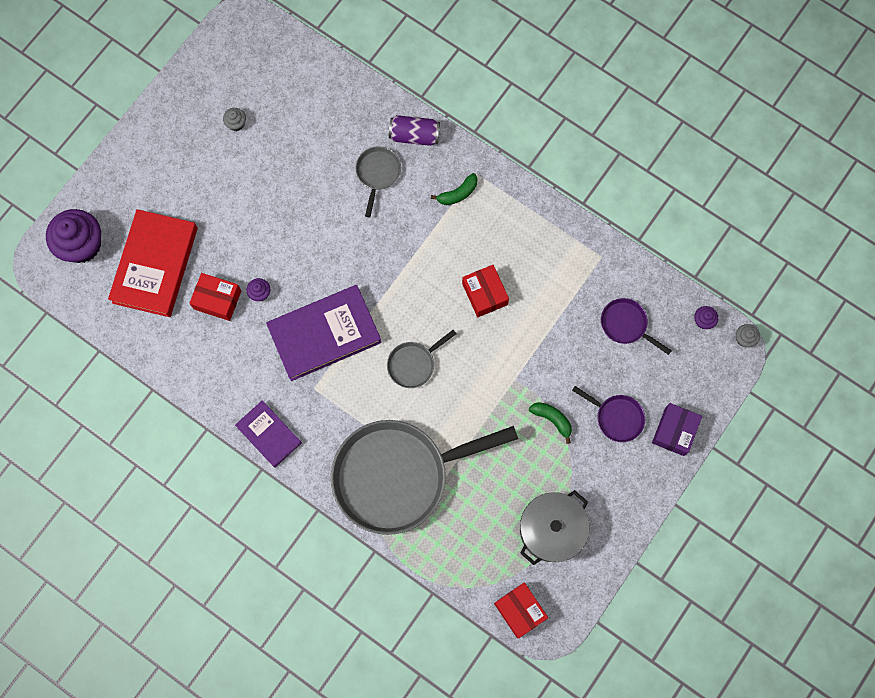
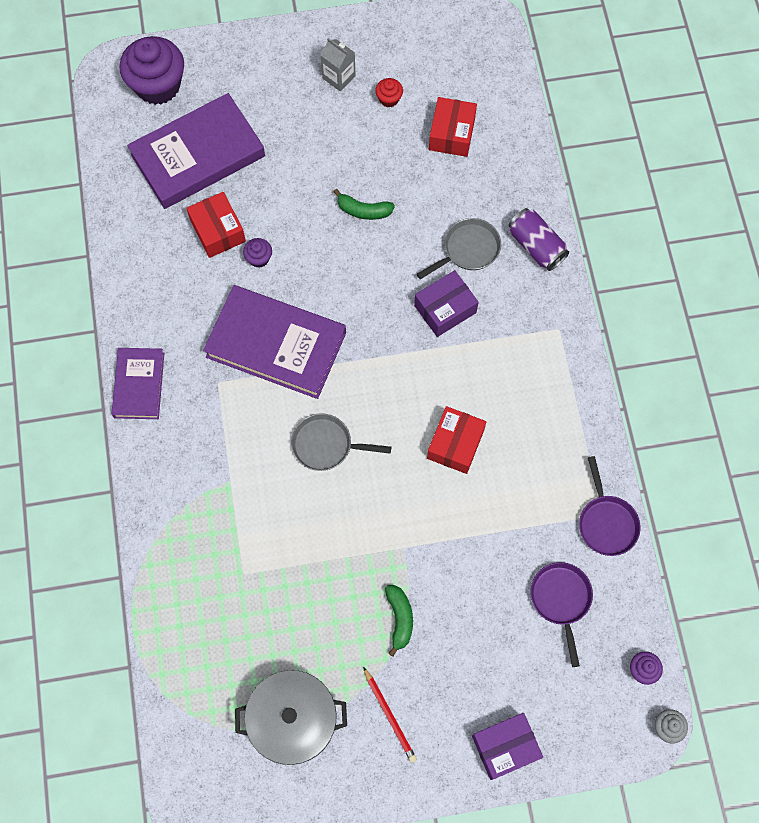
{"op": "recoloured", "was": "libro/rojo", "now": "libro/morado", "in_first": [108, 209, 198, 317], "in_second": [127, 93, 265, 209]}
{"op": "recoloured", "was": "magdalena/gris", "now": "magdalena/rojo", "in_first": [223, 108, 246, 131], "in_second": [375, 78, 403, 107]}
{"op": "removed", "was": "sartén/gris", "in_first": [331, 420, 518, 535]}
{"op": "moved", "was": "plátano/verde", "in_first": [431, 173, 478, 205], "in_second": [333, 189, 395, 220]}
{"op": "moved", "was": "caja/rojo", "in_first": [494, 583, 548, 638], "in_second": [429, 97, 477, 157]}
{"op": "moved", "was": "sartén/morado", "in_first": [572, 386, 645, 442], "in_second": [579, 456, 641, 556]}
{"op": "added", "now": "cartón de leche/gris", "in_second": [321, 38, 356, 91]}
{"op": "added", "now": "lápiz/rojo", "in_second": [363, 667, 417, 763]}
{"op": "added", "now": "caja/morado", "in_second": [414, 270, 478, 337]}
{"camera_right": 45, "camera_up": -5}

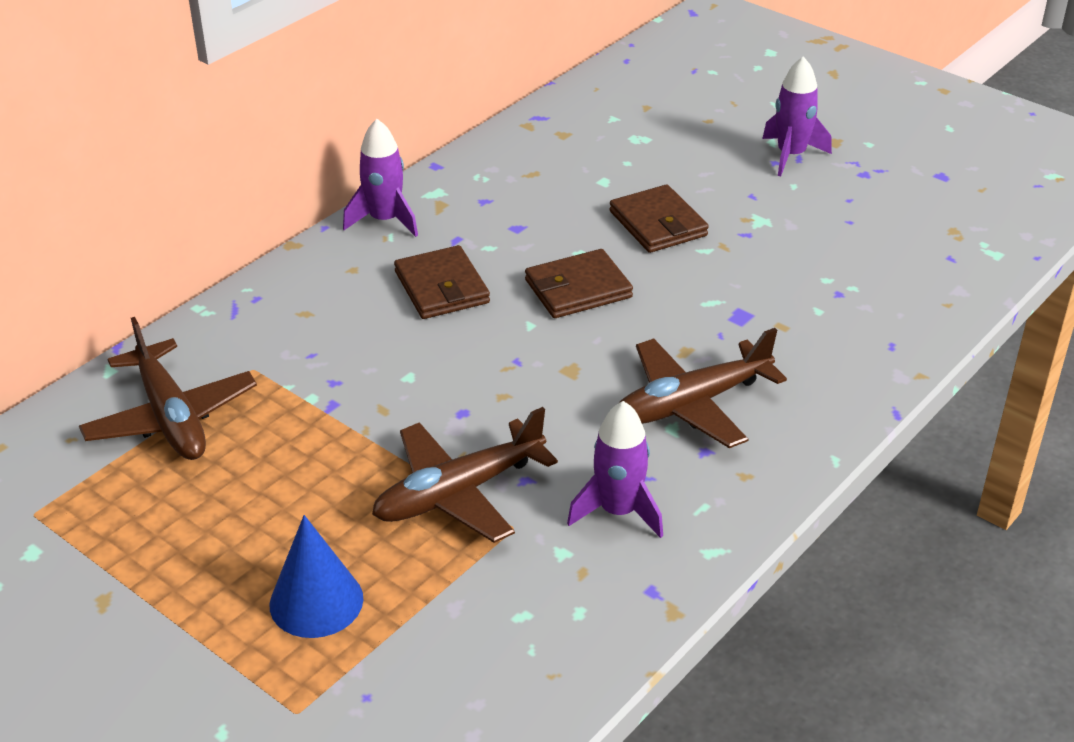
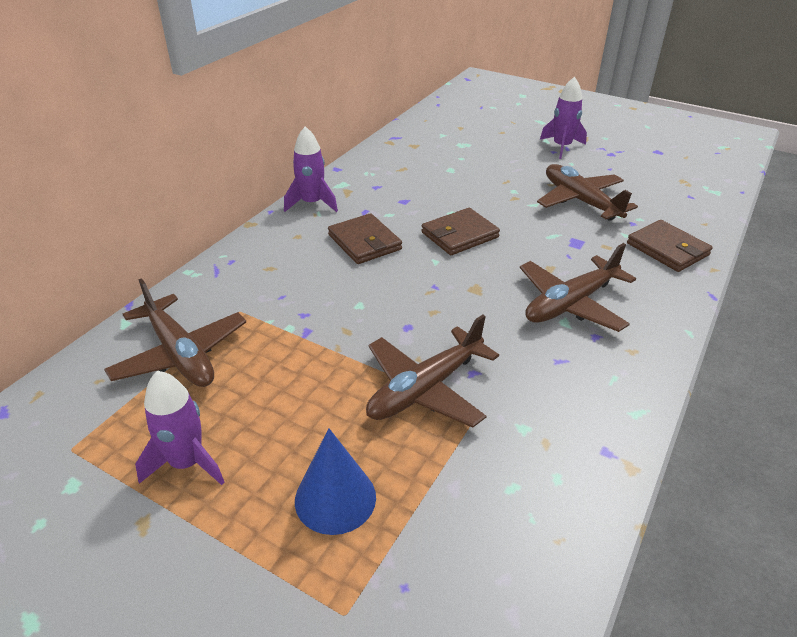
{"op": "moved", "was": "cohete/morado", "in_first": [567, 401, 663, 538], "in_second": [135, 371, 224, 485]}
{"op": "moved", "was": "cartera/marrón", "in_first": [610, 184, 709, 253], "in_second": [627, 220, 713, 272]}
{"op": "added", "now": "avión/marrón", "in_second": [537, 164, 638, 221]}
{"camera_right": -10, "camera_up": 0}

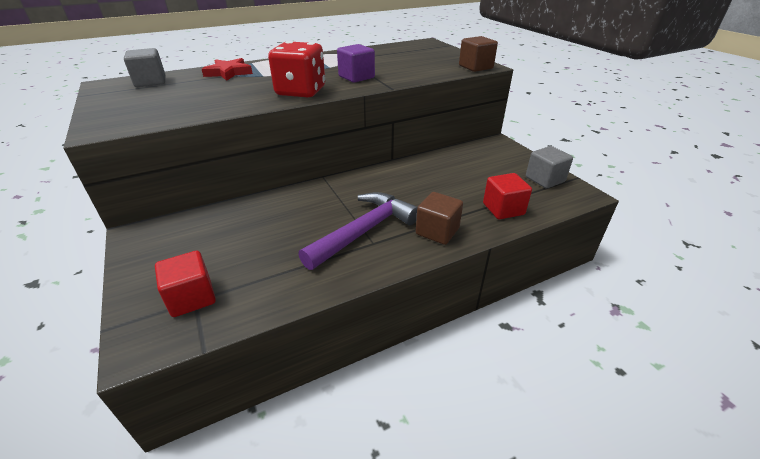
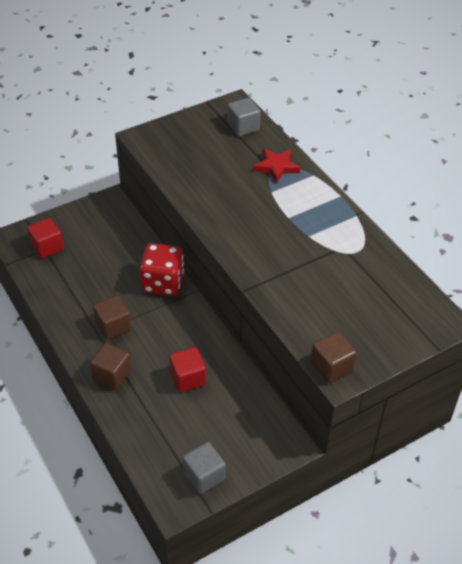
{"op": "moved", "was": "dado/rojo", "in_first": [268, 41, 325, 97], "in_second": [139, 243, 184, 295]}
{"op": "replaced", "was": "martillo/morado", "now": "cubo/marrón", "in_first": [298, 192, 418, 270], "in_second": [93, 295, 131, 340]}
{"op": "removed", "was": "cubo/morado", "in_first": [337, 44, 375, 83]}
{"op": "moved", "was": "cubo/rojo", "in_first": [483, 173, 532, 219], "in_second": [169, 347, 206, 392]}
{"camera_right": 85, "camera_up": 10}

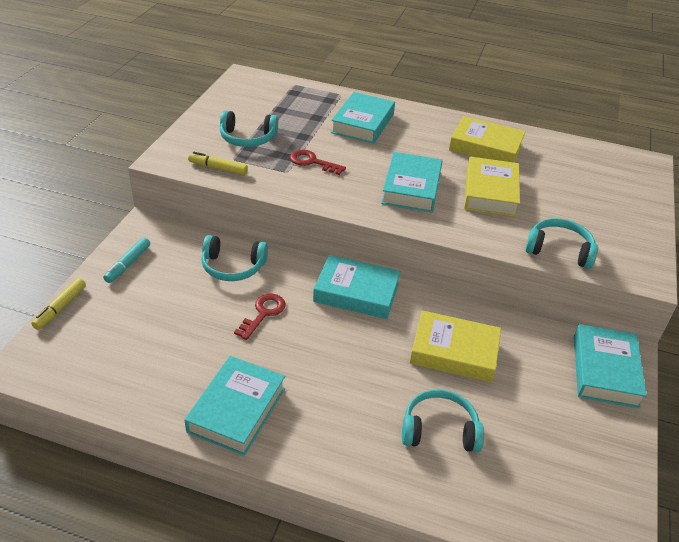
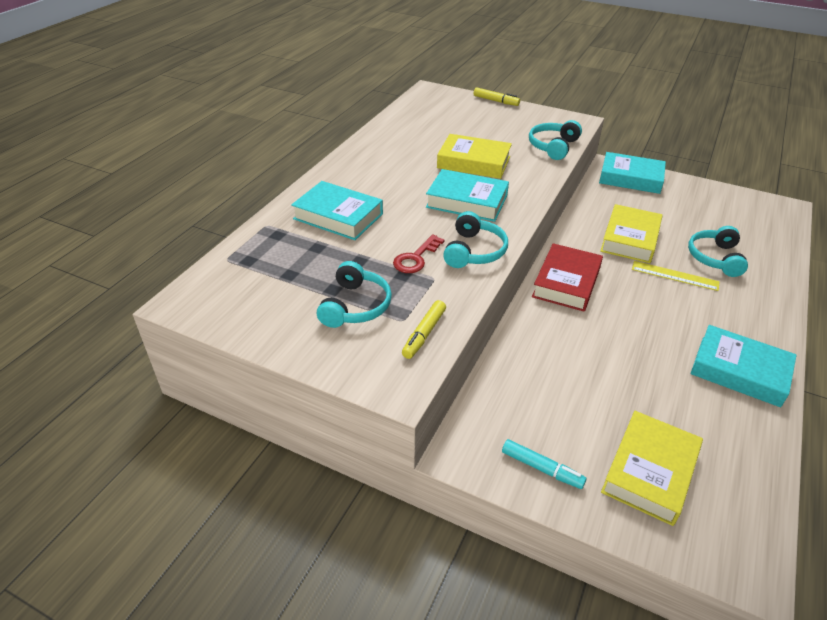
{"op": "moved", "was": "rotulador/amarillo", "in_first": [31, 278, 86, 330], "in_second": [473, 87, 520, 106]}
{"op": "moved", "was": "auriculares/turquesa", "in_first": [201, 235, 268, 281], "in_second": [443, 211, 508, 268]}
{"op": "removed", "was": "llave/rojo", "in_first": [234, 294, 286, 340]}
{"op": "recoloured", "was": "libro/turquesa", "now": "libro/rojo", "in_first": [313, 255, 401, 319], "in_second": [532, 243, 603, 311]}
{"op": "moved", "was": "libro/amarillo", "in_first": [449, 116, 526, 163], "in_second": [601, 411, 703, 526]}
{"op": "added", "now": "regla/amarillo", "in_second": [632, 261, 720, 291]}
{"camera_right": -80, "camera_up": 0}

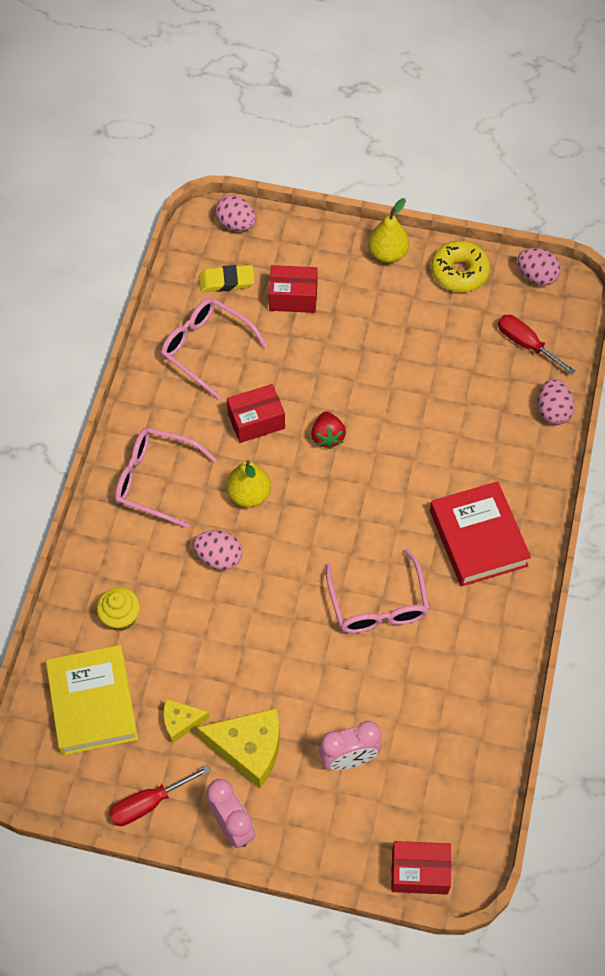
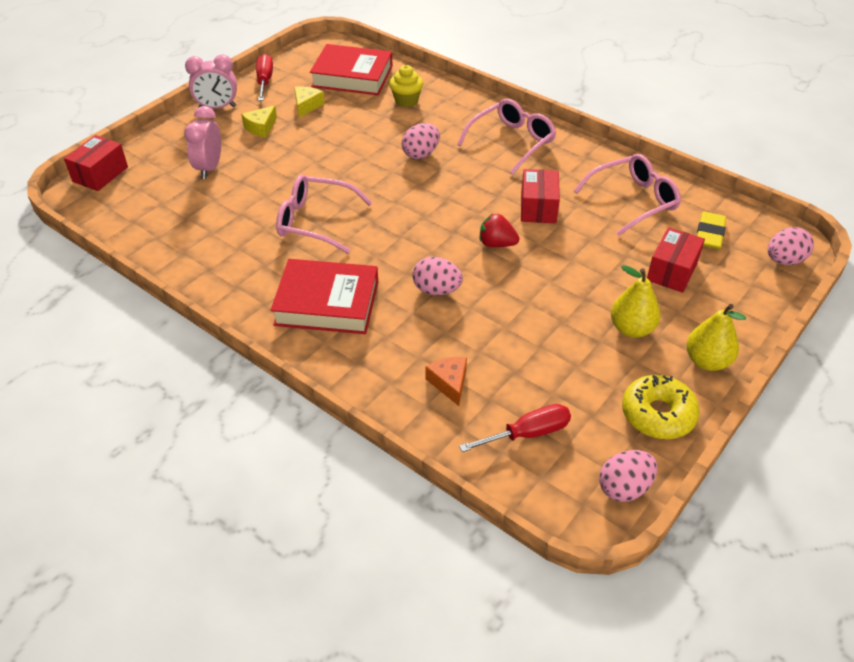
{"op": "recoloured", "was": "libro/amarillo", "now": "libro/rojo", "in_first": [46, 645, 138, 755], "in_second": [310, 44, 393, 95]}
{"op": "resized", "was": "queso/amarillo", "in_first": [197, 708, 280, 788], "in_second": [241, 105, 277, 137], "ratio": 0.56}
{"op": "moved", "was": "pera/amarillo", "in_first": [226, 460, 271, 507], "in_second": [611, 265, 661, 338]}
{"op": "moved", "was": "huevo/rosa", "in_first": [538, 379, 575, 425], "in_second": [412, 257, 463, 295]}
{"op": "added", "now": "queso/naranja", "in_second": [426, 357, 467, 406]}
{"camera_right": 115, "camera_up": -15}

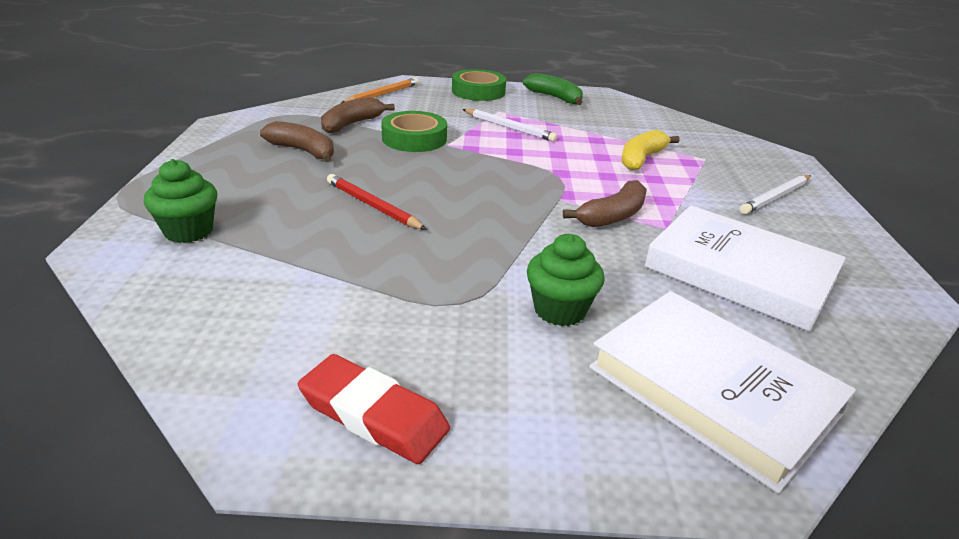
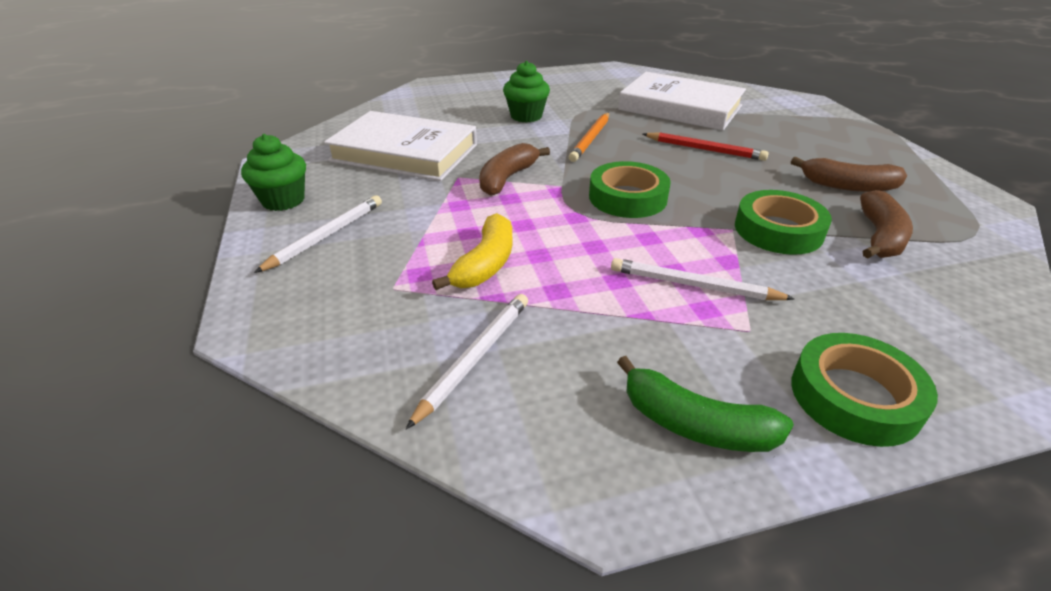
{"op": "moved", "was": "magdalena/verde", "in_first": [144, 159, 217, 243], "in_second": [241, 134, 306, 211]}
{"op": "removed", "was": "goma de borrar/rojo", "in_first": [298, 354, 450, 464]}
{"op": "moved", "was": "lápiz/naranja", "in_first": [340, 77, 419, 104], "in_second": [569, 113, 609, 162]}
{"op": "moved", "was": "libro/blanco", "in_first": [589, 291, 856, 494], "in_second": [618, 72, 746, 130]}
{"op": "added", "now": "lápiz/blanco", "in_second": [406, 294, 528, 429]}
{"op": "added", "now": "cinta adhesiva/verde", "in_second": [589, 161, 671, 218]}
{"camera_right": 165, "camera_up": 5}

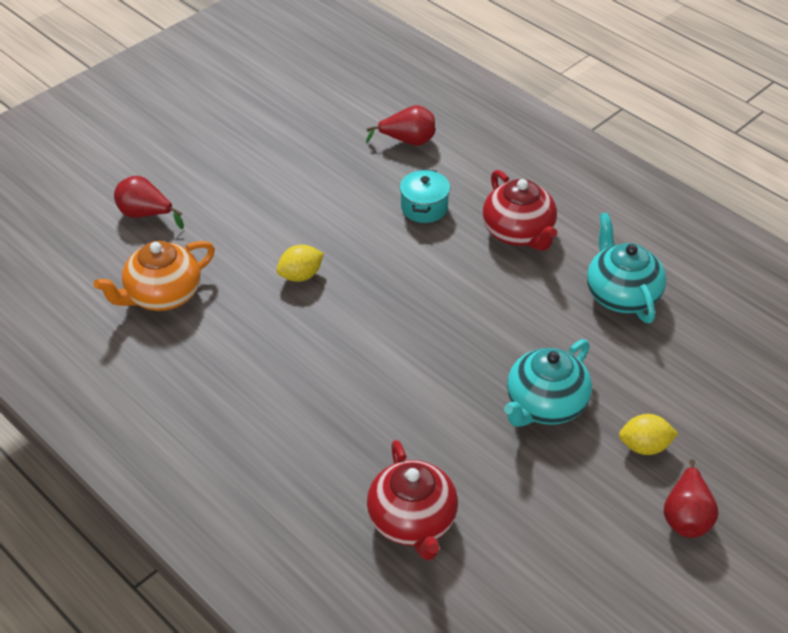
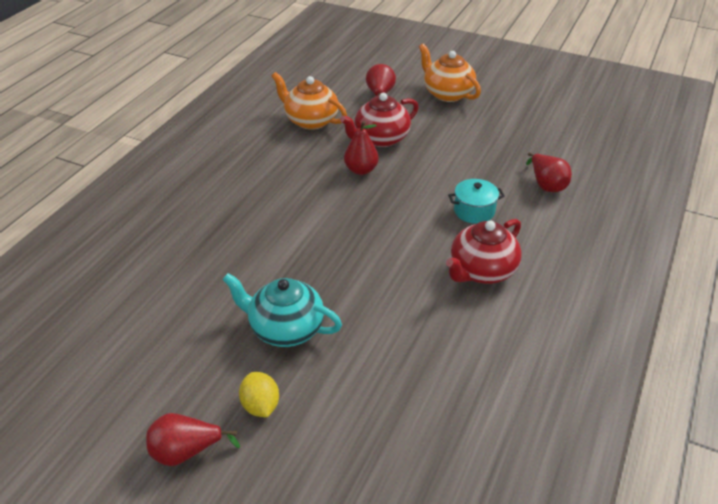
{"op": "replaced", "was": "limón/amarillo", "now": "pera/rojo", "in_first": [277, 245, 324, 282], "in_second": [344, 121, 379, 175]}
{"op": "moved", "was": "tetera/rojo", "in_first": [367, 440, 458, 561], "in_second": [340, 93, 419, 147]}
{"op": "removed", "was": "tetera/turquesa", "in_first": [587, 212, 666, 323]}
{"op": "added", "now": "tetera/naranja", "in_second": [419, 43, 481, 102]}
{"camera_right": 70, "camera_up": -5}

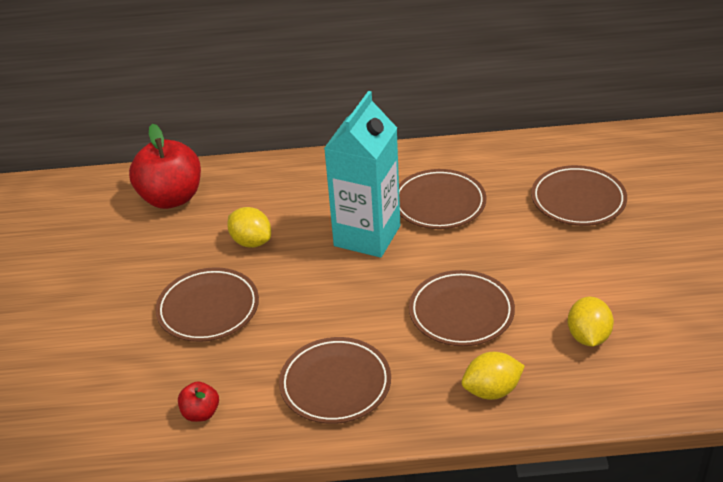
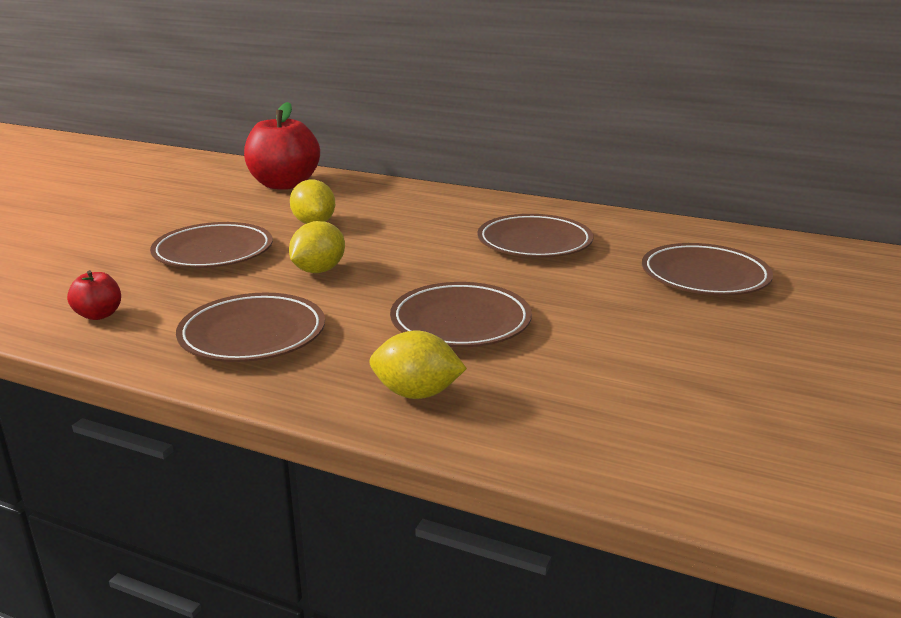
{"op": "removed", "was": "cartón de leche/turquesa", "in_first": [324, 91, 400, 258]}
{"op": "moved", "was": "limón/amarillo", "in_first": [568, 297, 614, 347], "in_second": [289, 221, 345, 273]}
{"camera_right": 25, "camera_up": -15}

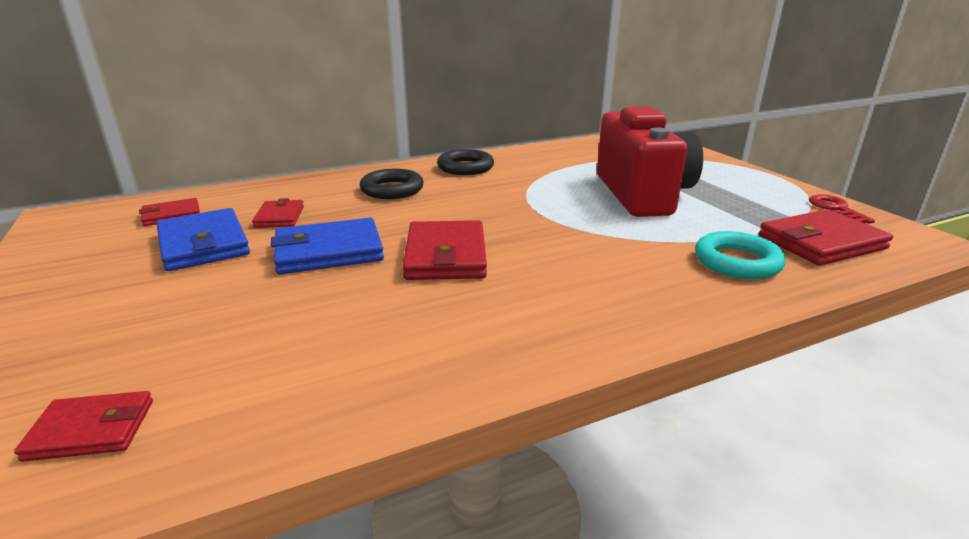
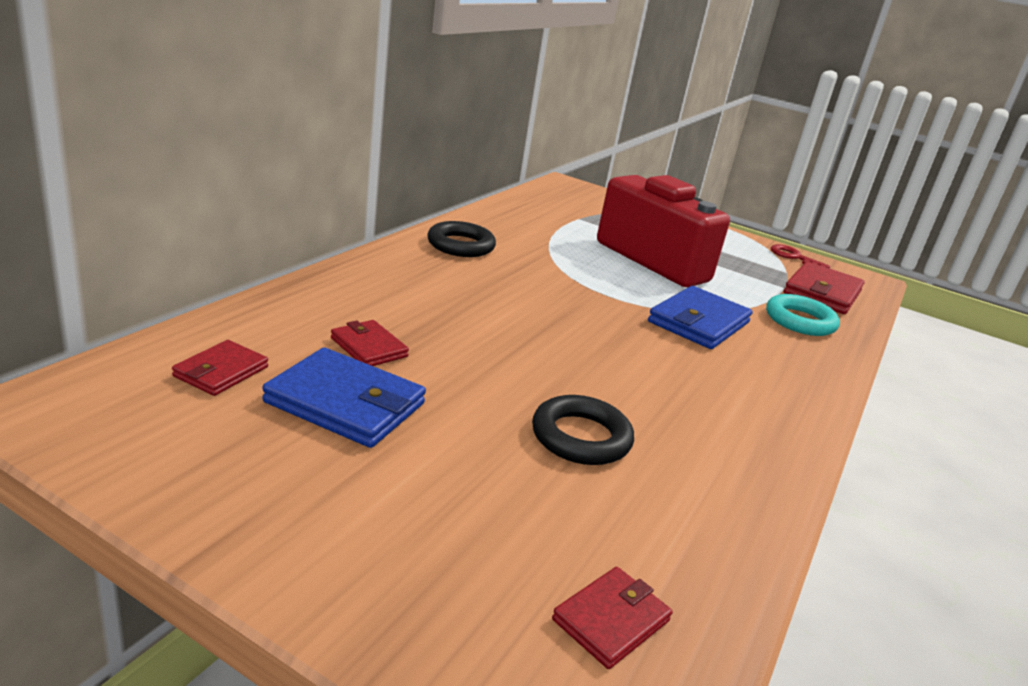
{"op": "moved", "was": "cartera/azul", "in_first": [271, 218, 384, 274], "in_second": [648, 286, 753, 349]}
{"op": "moved", "was": "anillo/negro", "in_first": [360, 169, 424, 199], "in_second": [532, 395, 634, 465]}
{"op": "removed", "was": "cartera/rojo", "in_first": [402, 220, 487, 280]}
{"camera_right": -40, "camera_up": 0}

